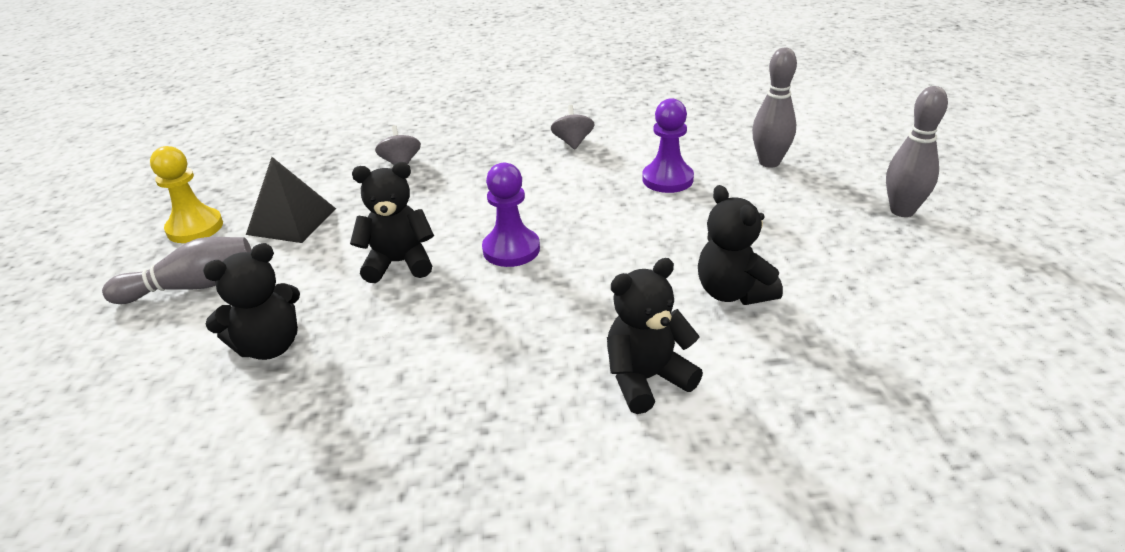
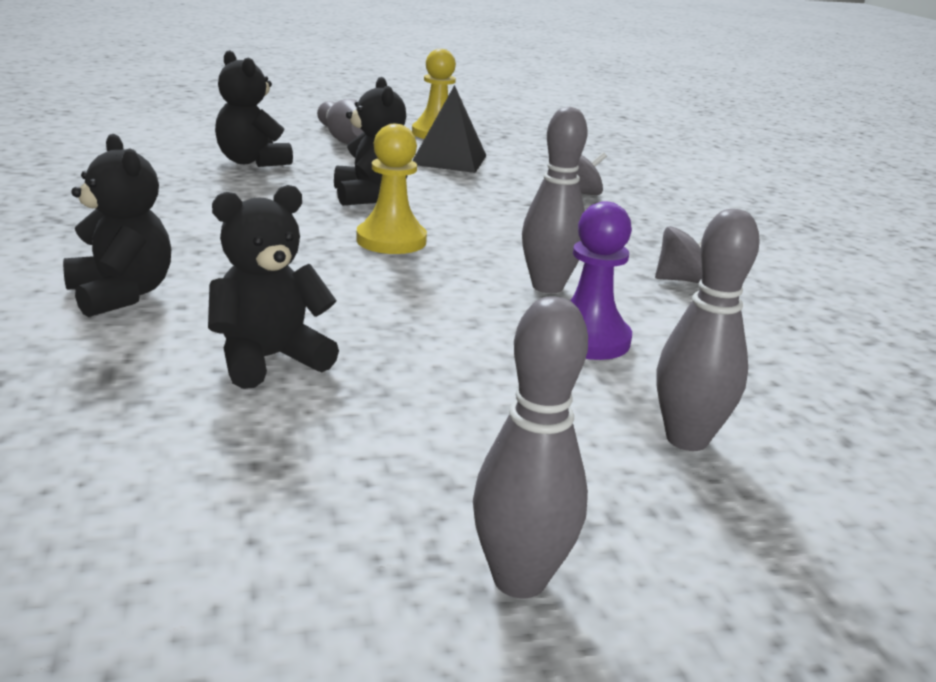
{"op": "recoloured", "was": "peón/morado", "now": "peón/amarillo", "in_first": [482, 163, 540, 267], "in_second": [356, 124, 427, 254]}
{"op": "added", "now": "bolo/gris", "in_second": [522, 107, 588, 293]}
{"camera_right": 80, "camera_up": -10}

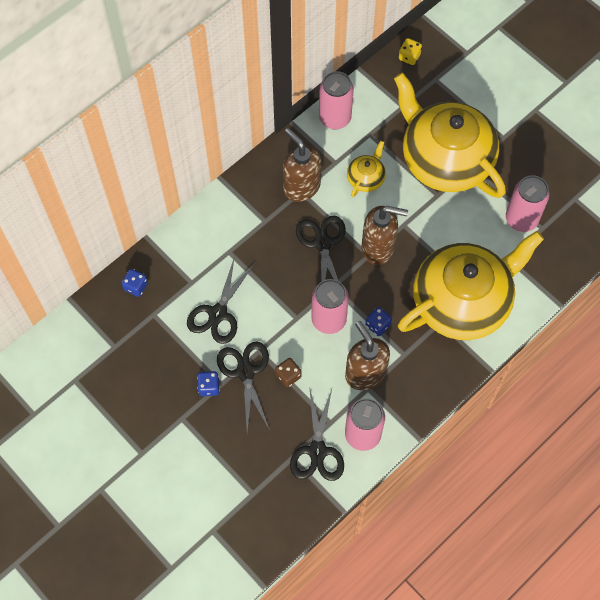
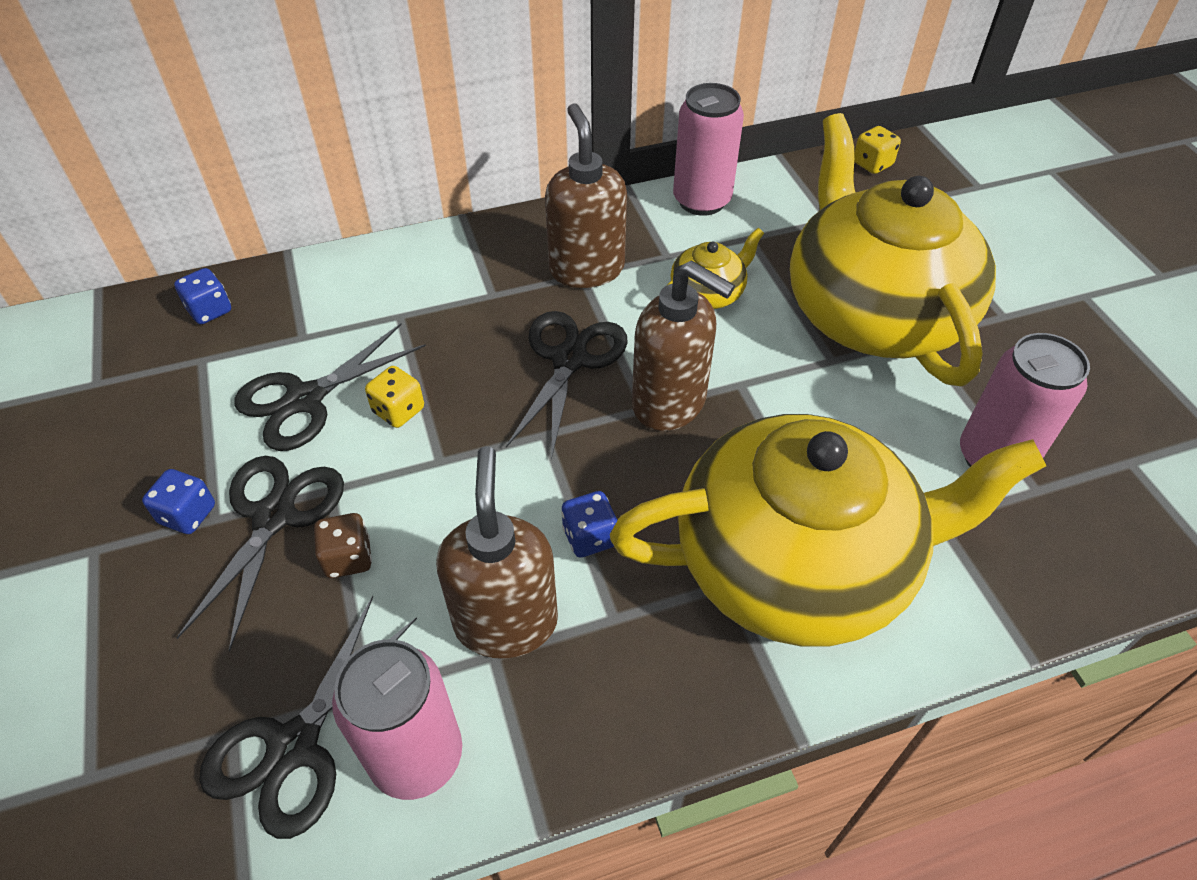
{"op": "removed", "was": "lata/rosa", "in_first": [311, 279, 349, 334]}
{"op": "added", "now": "dado/amarillo", "in_second": [365, 366, 424, 428]}
{"camera_right": 25, "camera_up": -15}

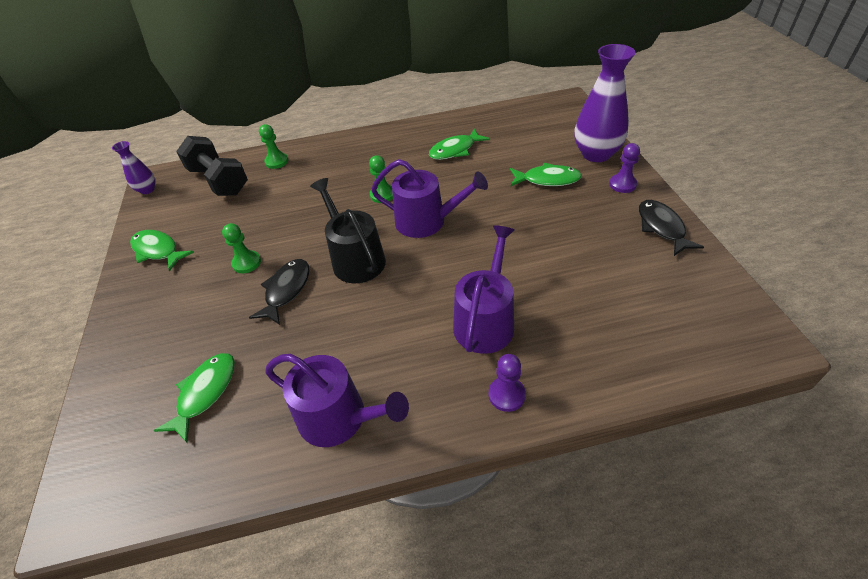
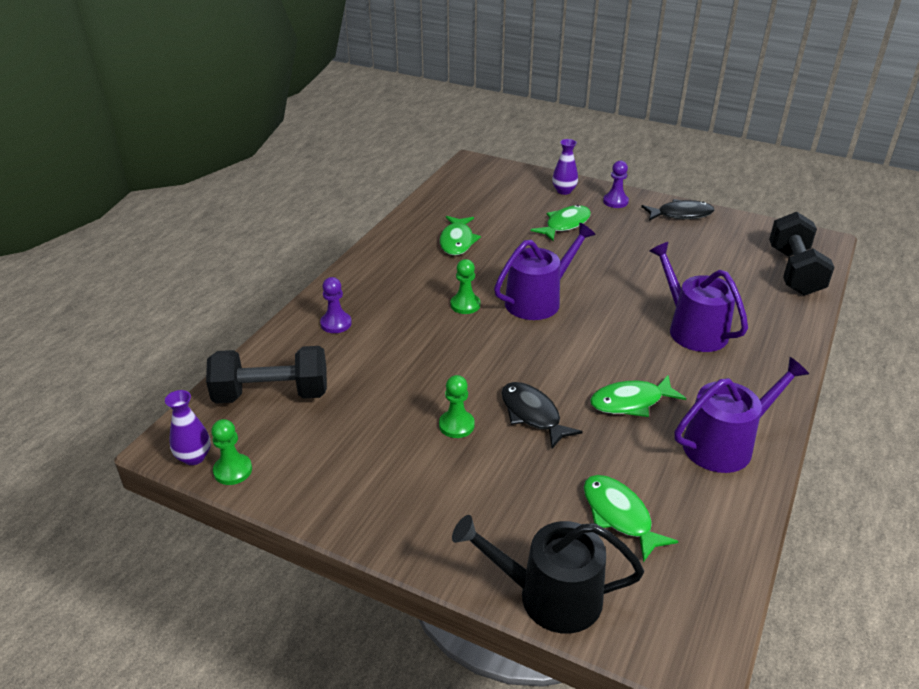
{"op": "moved", "was": "pez/verde", "in_first": [130, 230, 194, 271], "in_second": [590, 376, 686, 417]}
{"op": "moved", "was": "peón/verde", "in_first": [259, 124, 288, 169], "in_second": [211, 419, 252, 485]}
{"op": "moved", "was": "regadera/negro", "in_first": [310, 178, 386, 283], "in_second": [452, 515, 644, 634]}
{"op": "moved", "was": "peón/morado", "in_first": [489, 354, 526, 412], "in_second": [320, 277, 352, 333]}
{"op": "resized", "was": "florero/morado", "in_first": [575, 44, 636, 162], "in_second": [552, 139, 578, 195], "ratio": 0.51}
{"op": "turned", "was": "pez/negro", "in_first": [639, 200, 704, 256], "in_second": [641, 199, 714, 221], "clockwise": 150}
{"op": "added", "now": "mancuerna/negro", "in_second": [769, 212, 835, 296]}
{"camera_right": -55, "camera_up": -10}

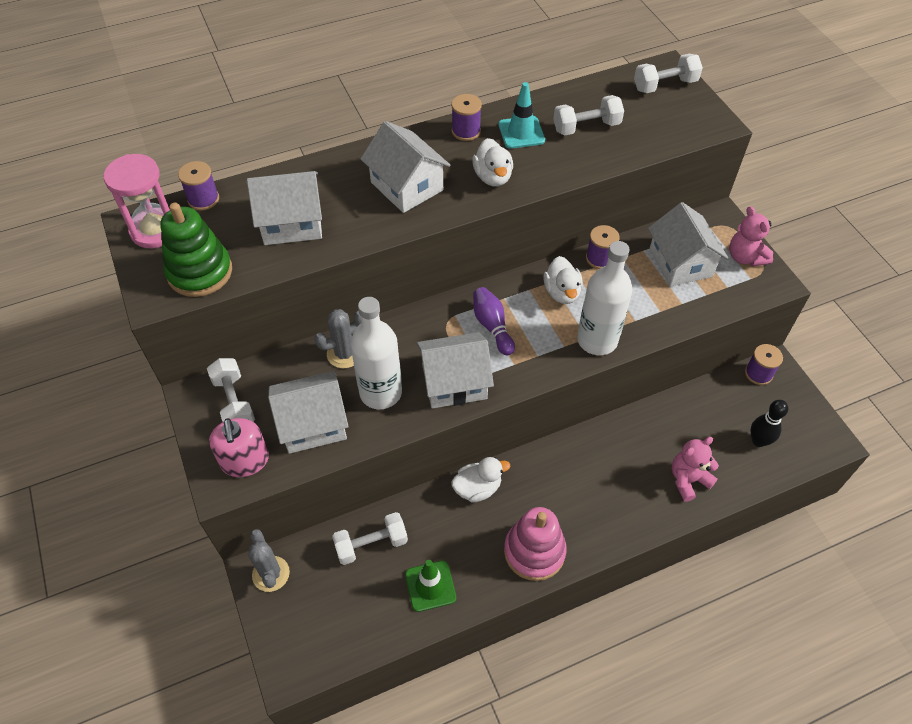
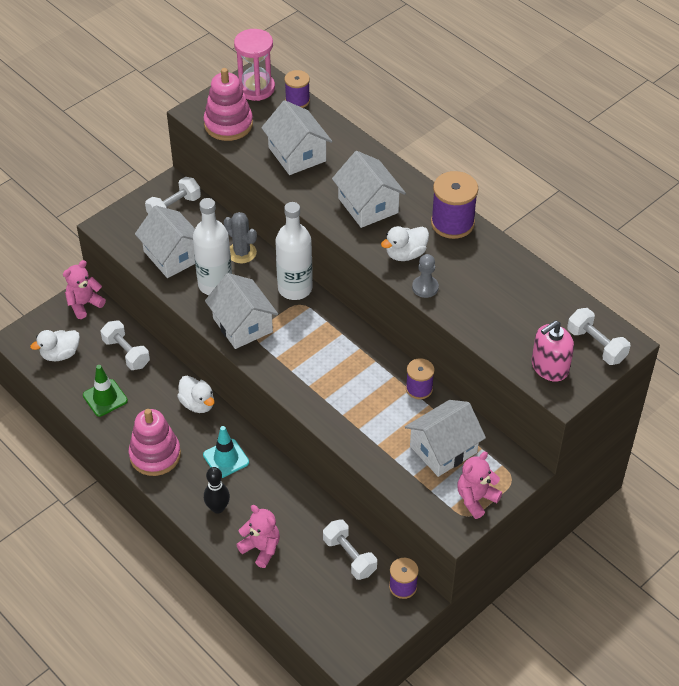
{"op": "recoloured", "was": "juguete apilable/verde", "now": "juguete apilable/rosa", "in_first": [160, 203, 232, 297], "in_second": [204, 68, 253, 141]}
{"op": "moved", "was": "dispensador de jabón/rosa", "in_first": [209, 418, 269, 477], "in_second": [532, 320, 574, 382]}
{"op": "replaced", "was": "cactus/gris", "now": "osito/rosa", "in_first": [248, 529, 290, 592], "in_second": [63, 260, 106, 319]}
{"op": "turned", "was": "casa/blanco", "in_first": [361, 121, 451, 213], "in_second": [332, 151, 406, 228], "clockwise": -60}
{"op": "resized", "was": "carrete/morado", "in_first": [451, 94, 482, 141], "in_second": [431, 171, 478, 239], "ratio": 1.64}
{"op": "removed", "was": "bolo/morado", "in_first": [473, 287, 515, 355]}
{"op": "moved", "was": "cono de tráfico/turquesa", "in_first": [498, 82, 545, 149], "in_second": [203, 426, 249, 478]}
{"op": "moved", "was": "pato/blanco", "in_first": [543, 256, 583, 304], "in_second": [30, 330, 80, 361]}
{"op": "moved", "was": "mancuerna/blanco", "in_first": [553, 95, 624, 136], "in_second": [323, 519, 377, 580]}
{"op": "moved", "was": "botella/blanco", "in_first": [577, 241, 633, 355], "in_second": [275, 202, 313, 300]}
{"op": "moved", "was": "bolo/negro", "in_first": [750, 400, 788, 447], "in_second": [204, 467, 230, 514]}
{"op": "added", "now": "peón/gris", "in_second": [412, 254, 439, 298]}
{"camera_right": 70, "camera_up": -5}

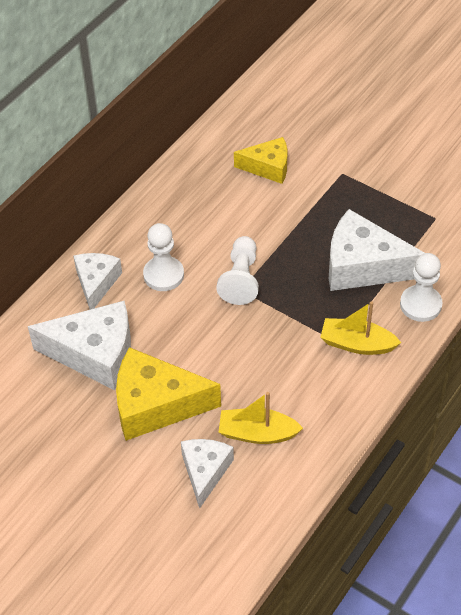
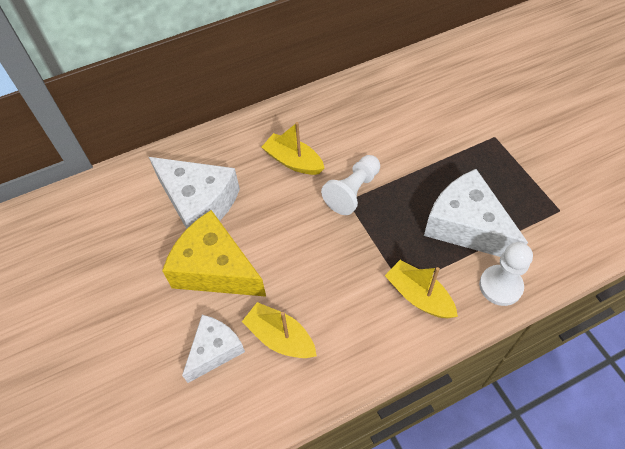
{"op": "removed", "was": "queso/blanco", "in_first": [73, 253, 122, 309]}
{"op": "replaced", "was": "peón/blanco", "now": "barco/amarillo", "in_first": [143, 223, 184, 291], "in_second": [262, 122, 324, 175]}
{"op": "removed", "was": "queso/amarillo", "in_first": [234, 137, 287, 184]}
{"camera_right": 30, "camera_up": 5}

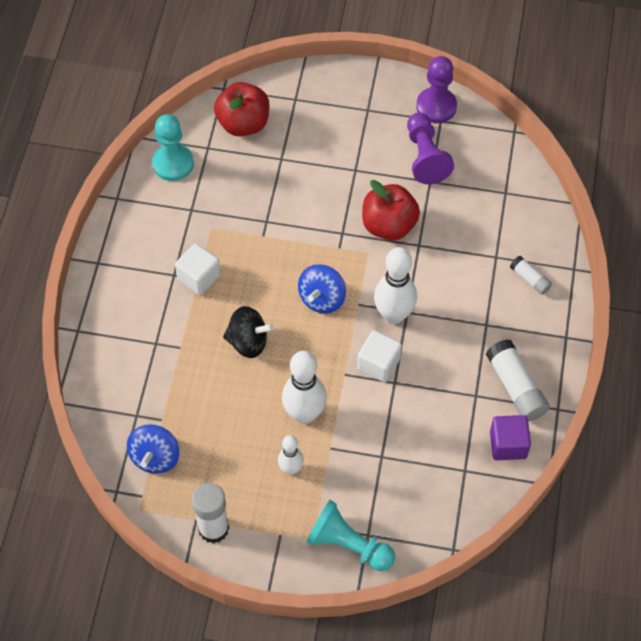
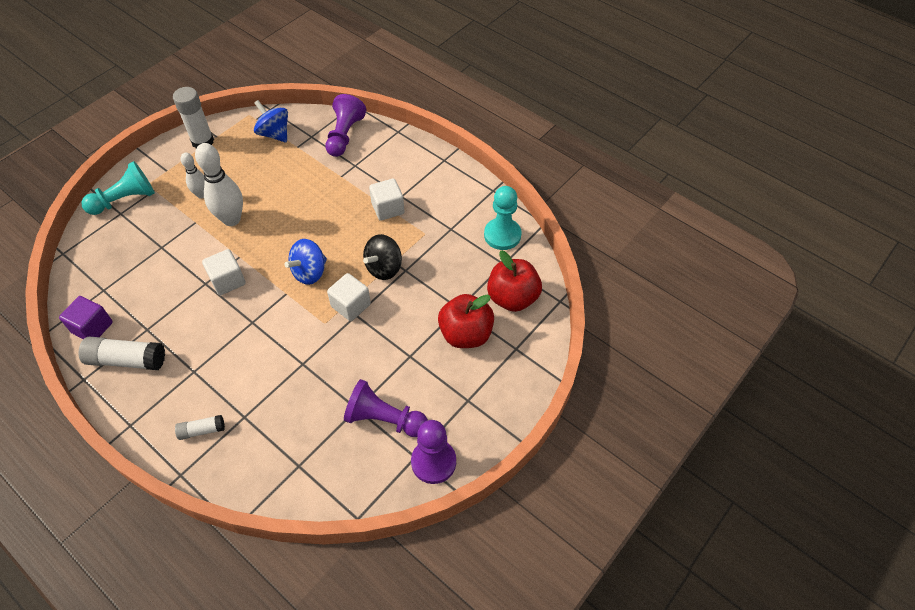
{"op": "moved", "was": "peonza/negro", "in_first": [223, 306, 274, 358], "in_second": [363, 234, 402, 280]}
{"op": "turned", "was": "peonza/azul", "in_first": [298, 264, 346, 314], "in_second": [284, 239, 327, 285], "clockwise": -105}
{"op": "moved", "was": "manzana/rojo", "in_first": [362, 180, 420, 241], "in_second": [438, 294, 494, 348]}
{"op": "removed", "was": "bolo/blanco", "in_first": [374, 247, 417, 324]}
{"op": "added", "now": "peón/morado", "in_second": [325, 94, 366, 157]}
{"op": "added", "now": "cubo/blanco", "in_second": [327, 273, 371, 321]}
{"camera_right": 120, "camera_up": -5}

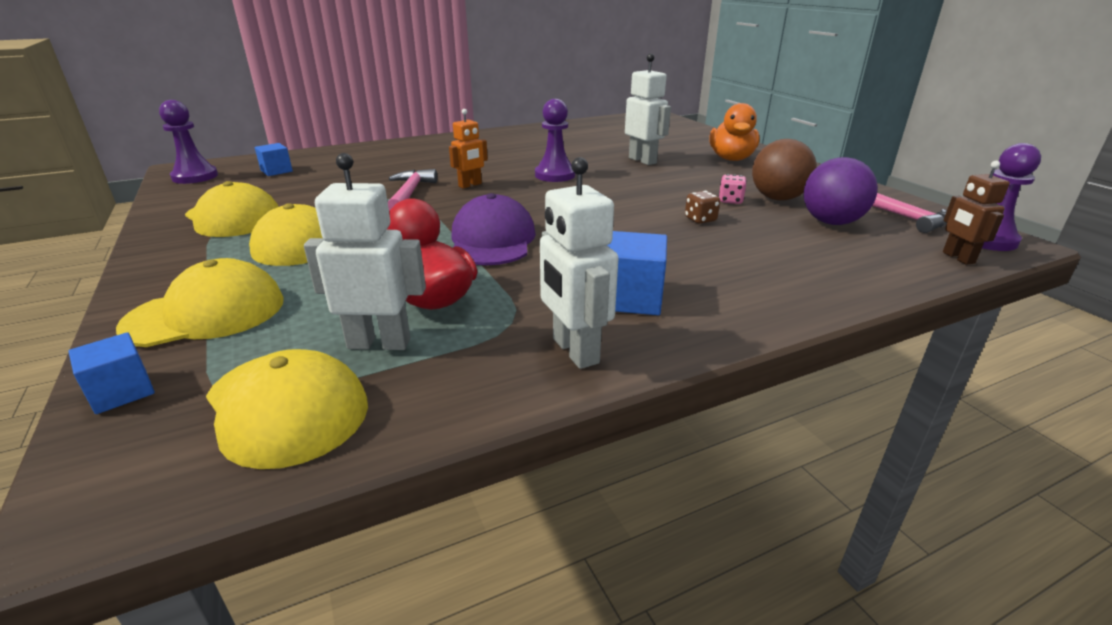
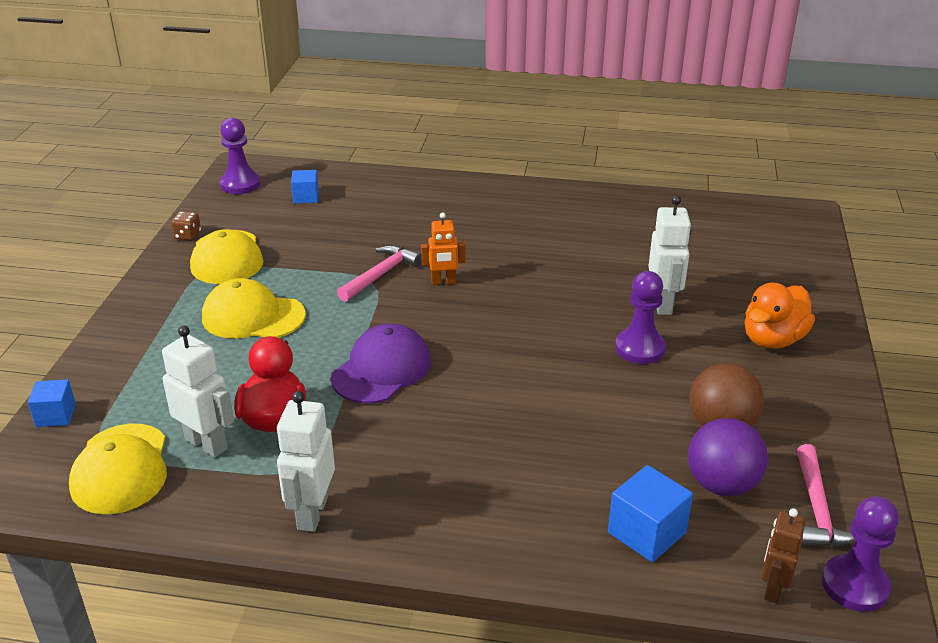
{"op": "removed", "was": "gorra/amarillo", "in_first": [116, 258, 284, 347]}
{"op": "moved", "was": "peón/morado", "in_first": [535, 99, 575, 182], "in_second": [615, 271, 666, 364]}
{"op": "moved", "was": "cubo/azul", "in_first": [607, 231, 667, 315], "in_second": [608, 465, 693, 562]}
{"op": "moved", "was": "dado/marrón", "in_first": [685, 191, 720, 224], "in_second": [171, 211, 201, 241]}
{"op": "removed", "was": "dado/rosa", "in_first": [718, 174, 747, 204]}
{"camera_right": 35, "camera_up": 5}

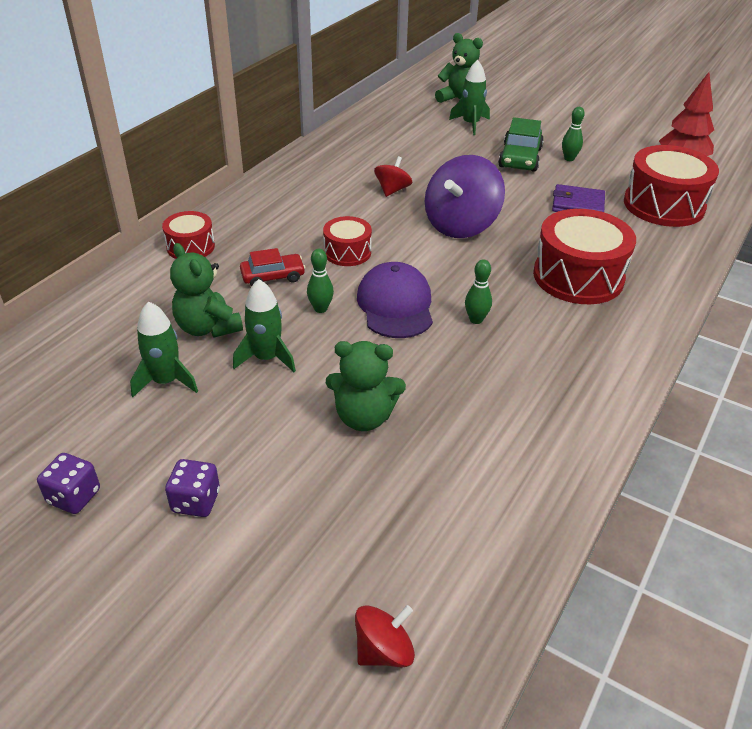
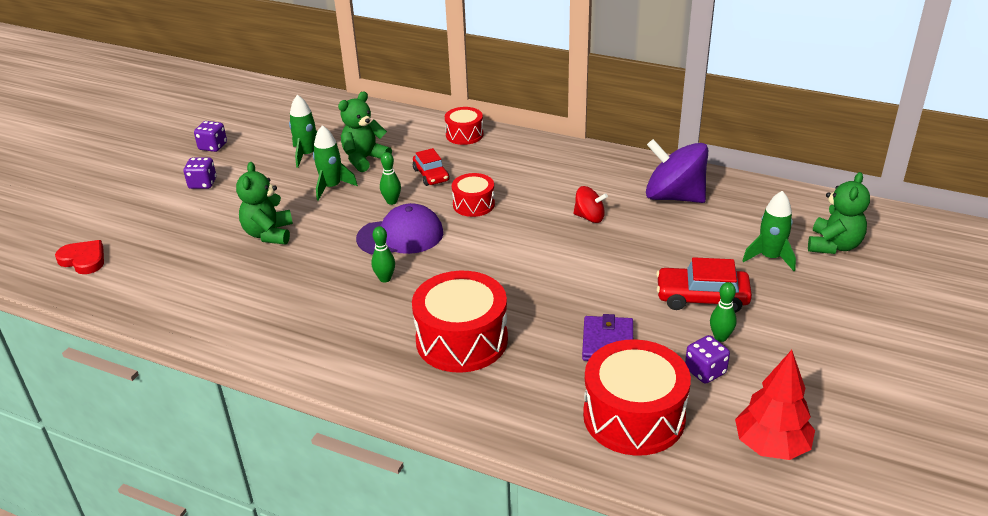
{"op": "replaced", "was": "peonza/rojo", "now": "corazón/rojo", "in_first": [355, 605, 415, 667], "in_second": [55, 240, 104, 274]}
{"op": "moved", "was": "peonza/morado", "in_first": [425, 155, 505, 238], "in_second": [646, 139, 708, 203]}
{"op": "recoloured", "was": "coche/verde", "now": "coche/rojo", "in_first": [498, 117, 544, 172], "in_second": [656, 257, 752, 313]}
{"op": "added", "now": "dado/morado", "in_second": [685, 335, 730, 384]}
{"camera_right": 85, "camera_up": -5}

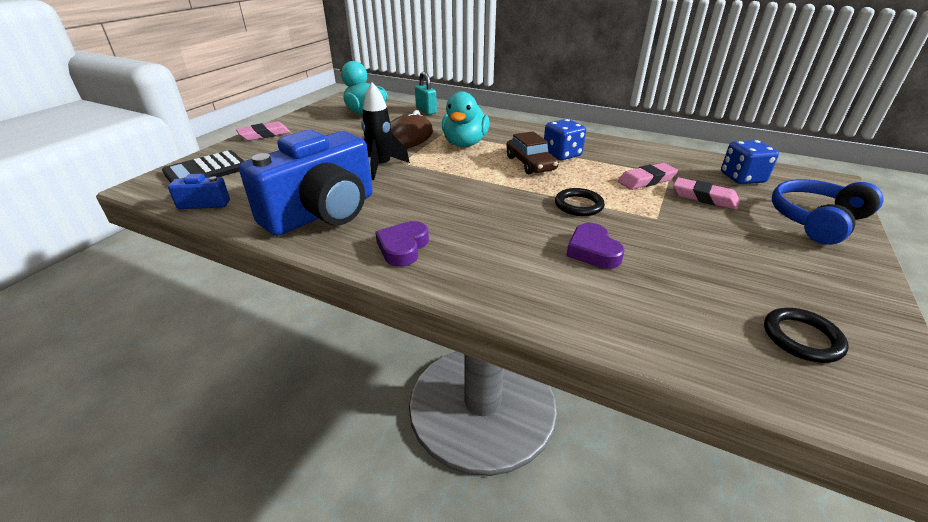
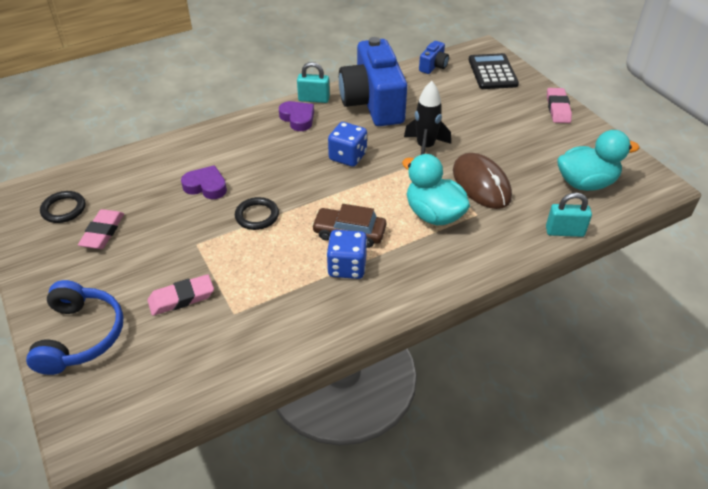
{"op": "moved", "was": "goma de borrar/rosa", "in_first": [618, 163, 678, 190], "in_second": [78, 209, 124, 249]}
{"op": "moved", "was": "dado/azul", "in_first": [721, 140, 779, 184], "in_second": [328, 122, 367, 167]}
{"op": "added", "now": "candado/turquesa", "in_second": [297, 62, 330, 103]}
{"camera_right": 125, "camera_up": 10}

